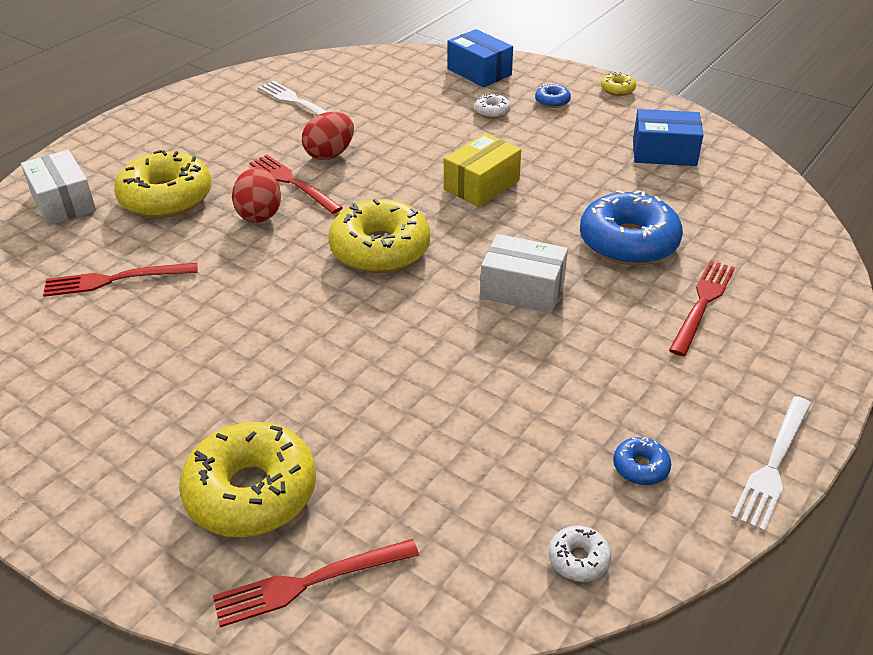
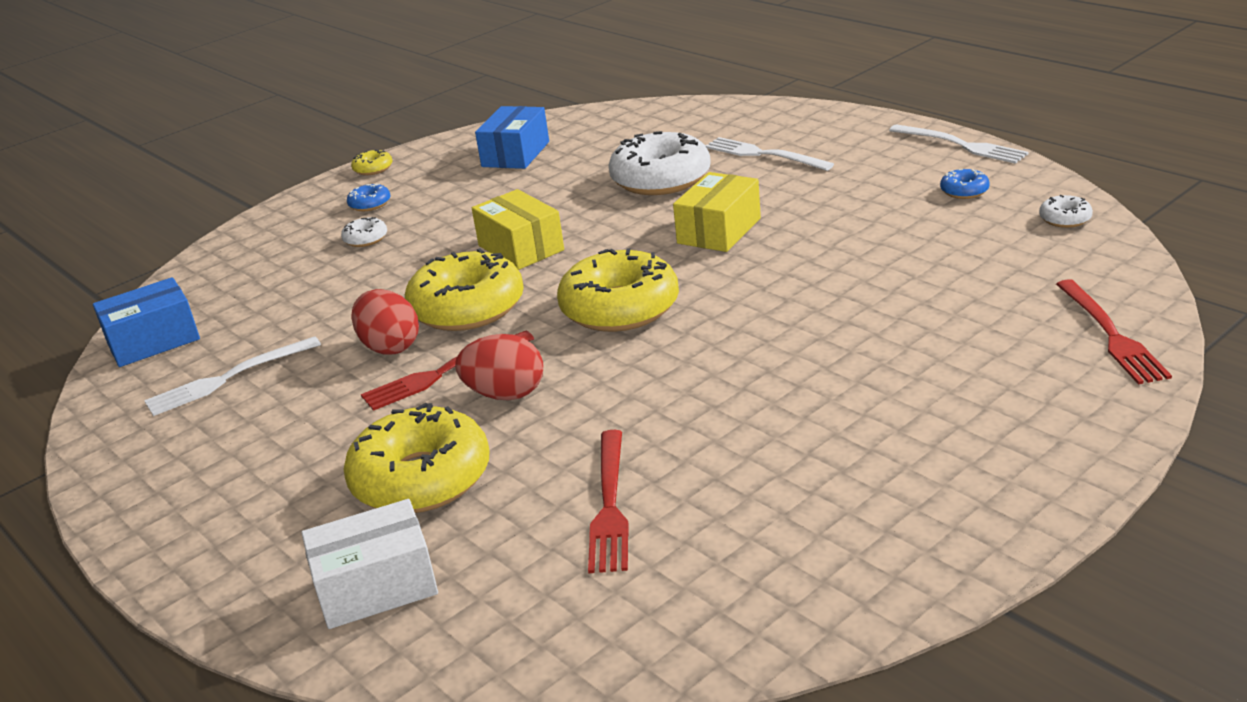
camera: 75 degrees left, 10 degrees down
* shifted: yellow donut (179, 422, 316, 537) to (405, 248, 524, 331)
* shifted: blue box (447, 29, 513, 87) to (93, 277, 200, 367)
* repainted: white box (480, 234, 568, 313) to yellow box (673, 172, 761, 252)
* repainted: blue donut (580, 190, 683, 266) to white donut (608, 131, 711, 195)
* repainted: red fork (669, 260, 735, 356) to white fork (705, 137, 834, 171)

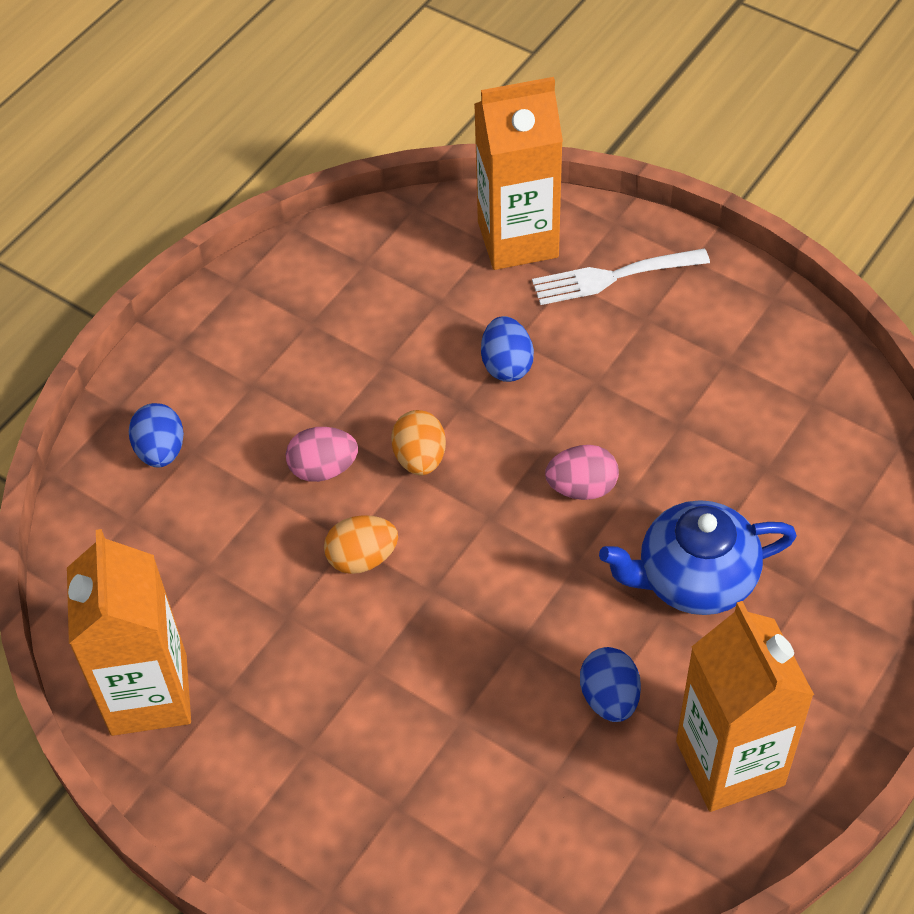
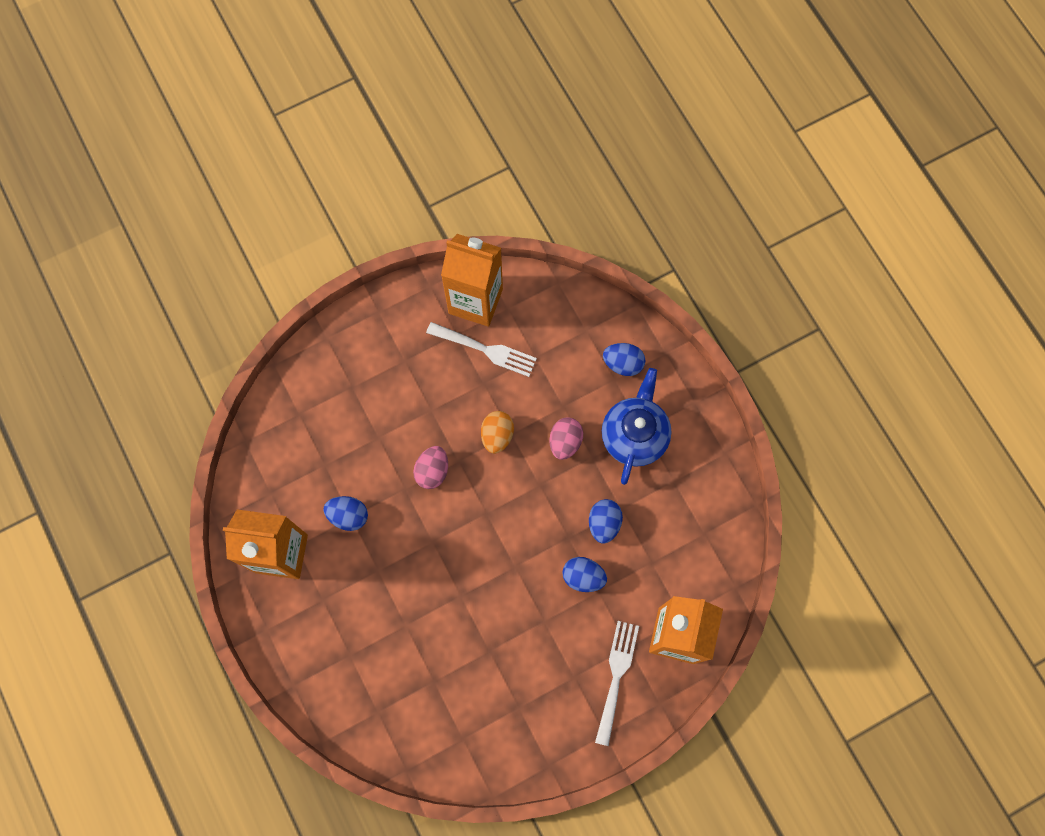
camera: 115 degrees right, 20 degrees up
* gone: orange egg (391, 410, 446, 475)
* shifted: pink egg (545, 445, 619, 500) to (413, 446, 448, 489)
* shifted: blue teapot (599, 500, 797, 615) to (602, 368, 671, 485)
* new: white fork (426, 322, 537, 377)
* new: blue egg (589, 499, 623, 544)

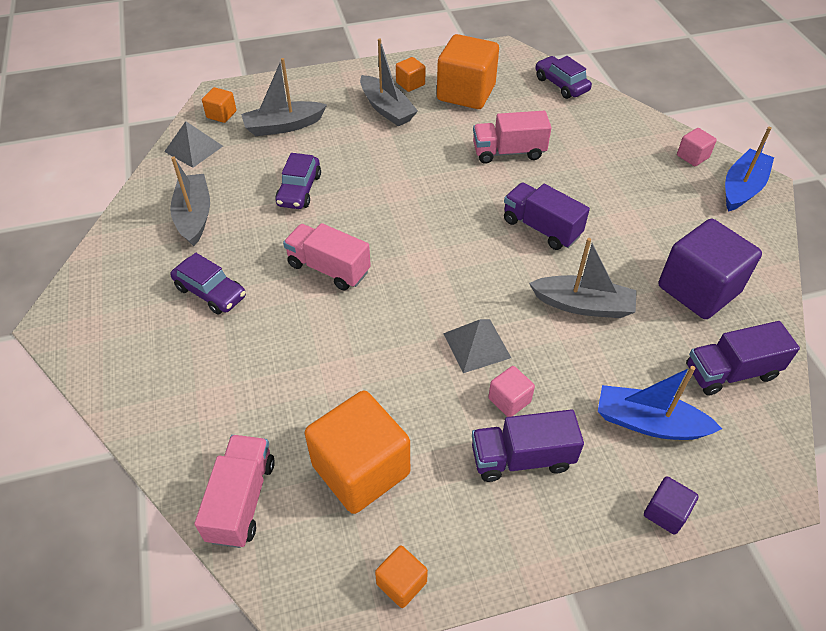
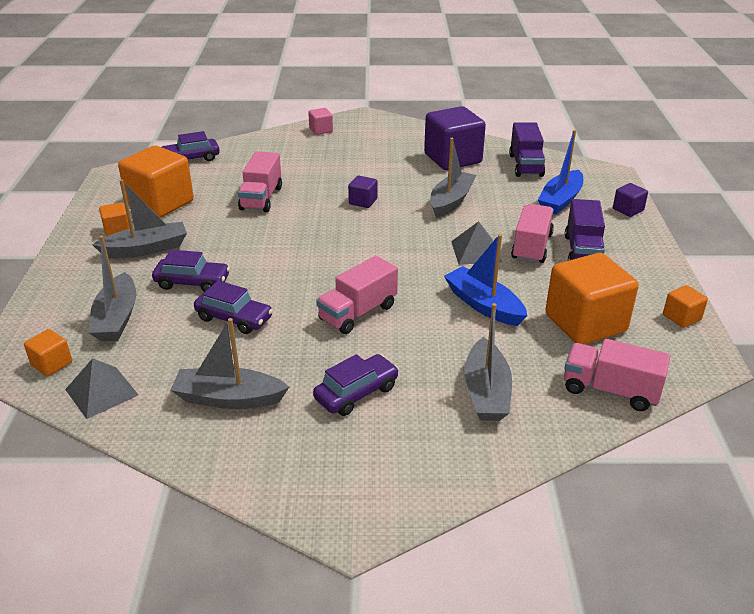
camera: 75 degrees left, 15 degrees down
* swapped: pink cube (488, 366, 535, 417) to pink truck (511, 204, 554, 263)
* swapped: purple truck (504, 182, 590, 250) to purple cube (348, 176, 377, 208)
* shifted: blue boat (725, 127, 774, 212) to (444, 234, 527, 326)
* new: purple car (152, 250, 230, 292)
* new: grey boat (465, 303, 512, 421)

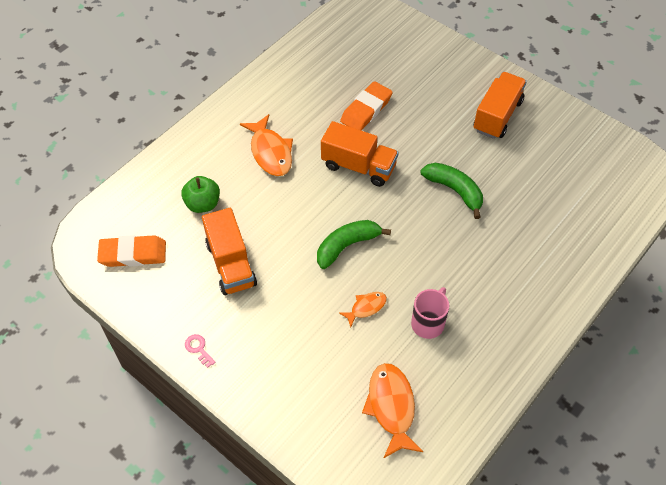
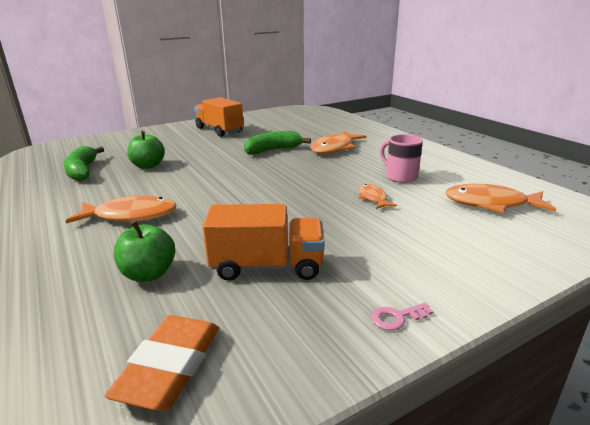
camera: 70 degrees left, 30 degrees down
* shifted: green banana (317, 220, 391, 269) to (63, 146, 104, 181)
* gone: orange truck (321, 121, 399, 187)
* swapped: orange eraser (340, 81, 393, 130) to green apple (127, 131, 165, 169)
* new: orange fish (310, 131, 366, 154)

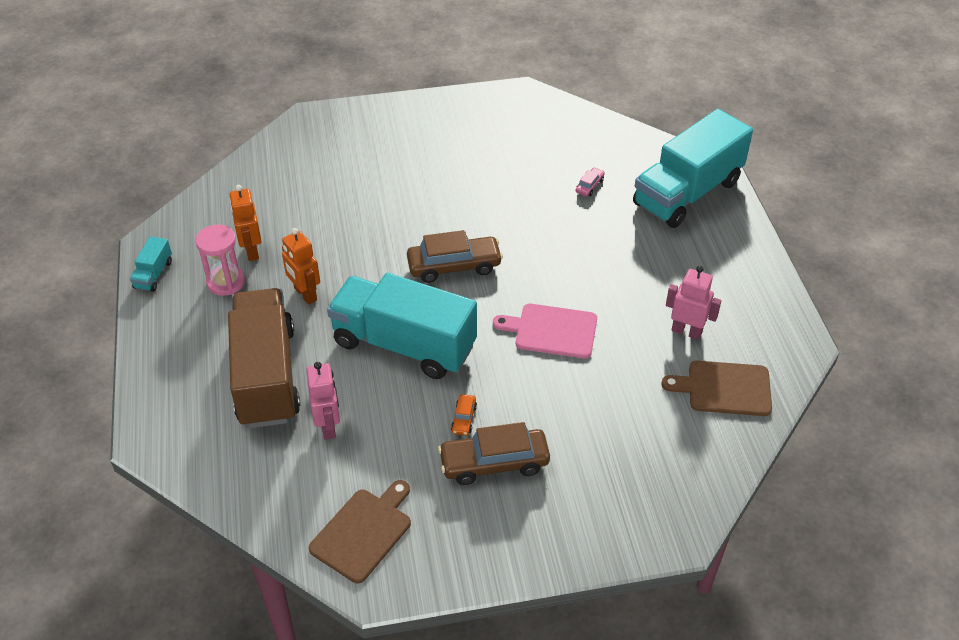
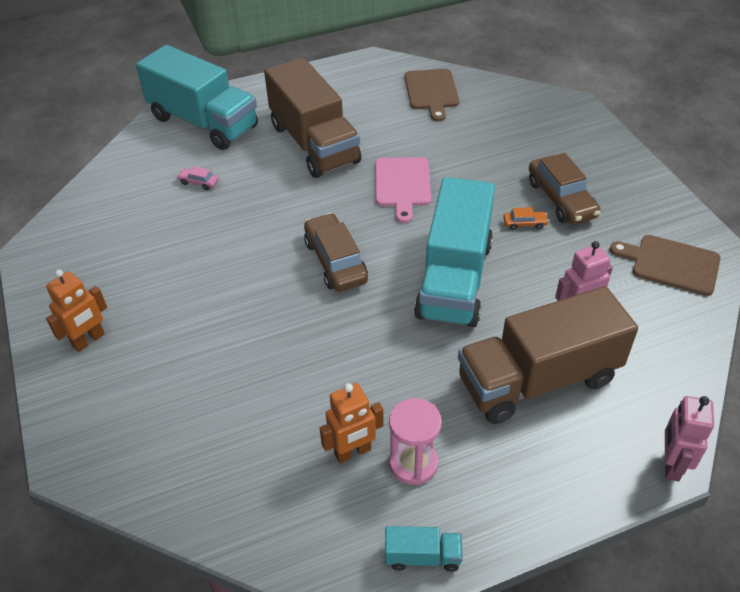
camera: 100 degrees left, 0 degrees up
* shifted: orange robot (282, 228, 320, 305) to (46, 269, 107, 352)
* shifted: pink robot (666, 266, 721, 340) to (665, 396, 714, 481)
* new: brown truck (264, 57, 361, 178)

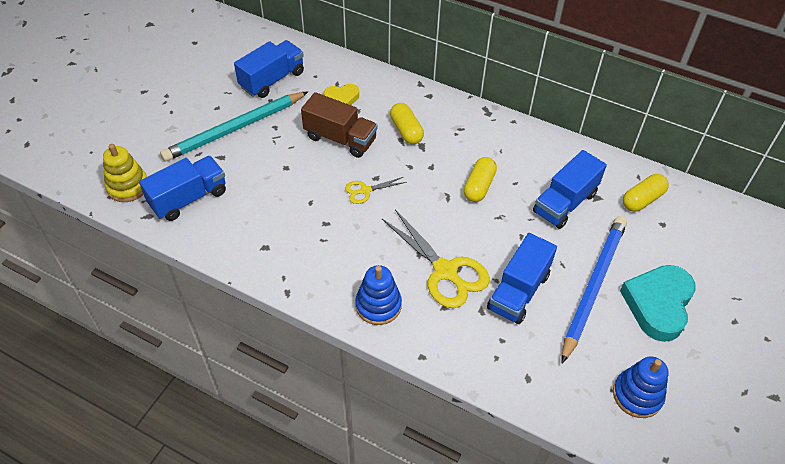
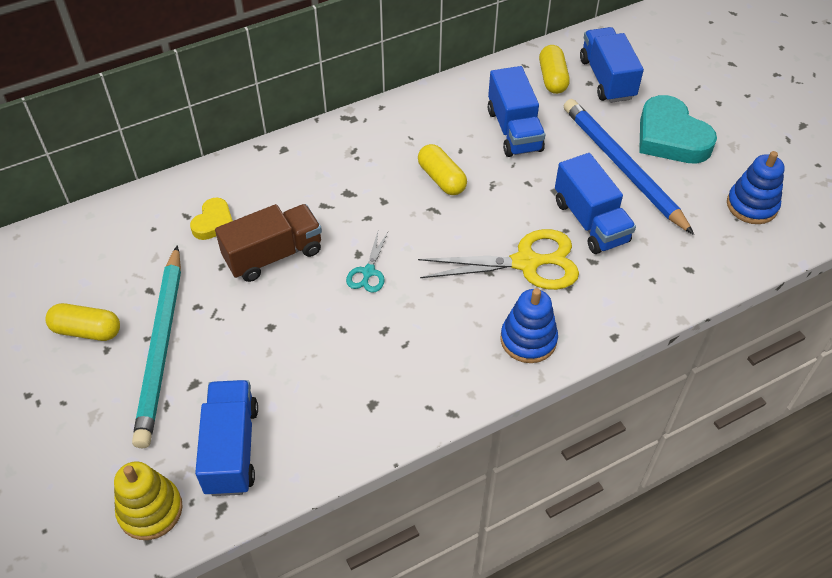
camera: 55 degrees left, 0 degrees up
* shifted: blue truck (234, 40, 304, 98) to (580, 27, 644, 103)
* repainted: yellow scissors (345, 177, 406, 204) to turquoise scissors (346, 232, 388, 293)
* shifted: yellow capsule (390, 103, 424, 144) to (45, 303, 120, 341)

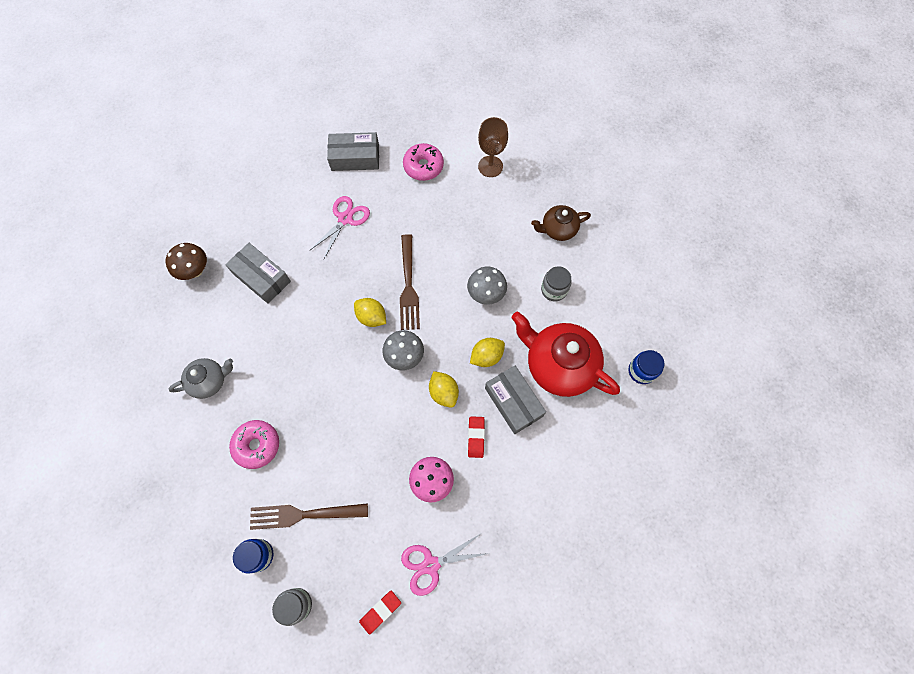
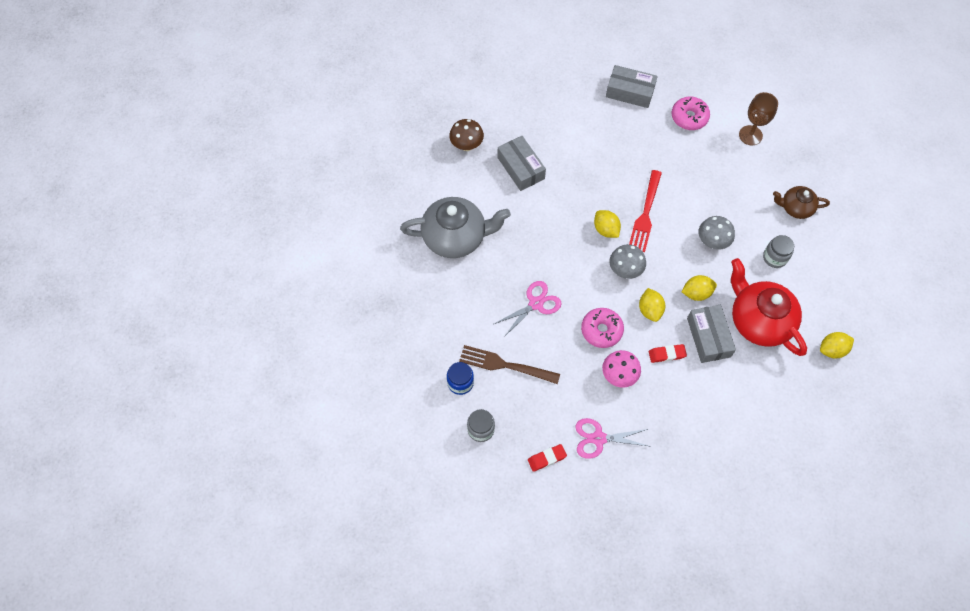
camera: 20 degrees right, 5 degrees down
* scaled: grey teapot (169, 358, 233, 399) = (400, 197, 511, 258) x1.82
* shifted: pink donut (229, 420, 279, 469) to (581, 308, 624, 348)
* shifted: pink scissors (309, 196, 370, 259) to (494, 281, 562, 337)
* repainted: brown fork (400, 234, 420, 330) to red fork (629, 170, 662, 252)
* rotated: red eraser (468, 416, 485, 458) = (649, 344, 687, 363) 60 degrees clockwise
* swapped: blue jar (628, 350, 664, 384) to yellow lemon (820, 332, 854, 359)

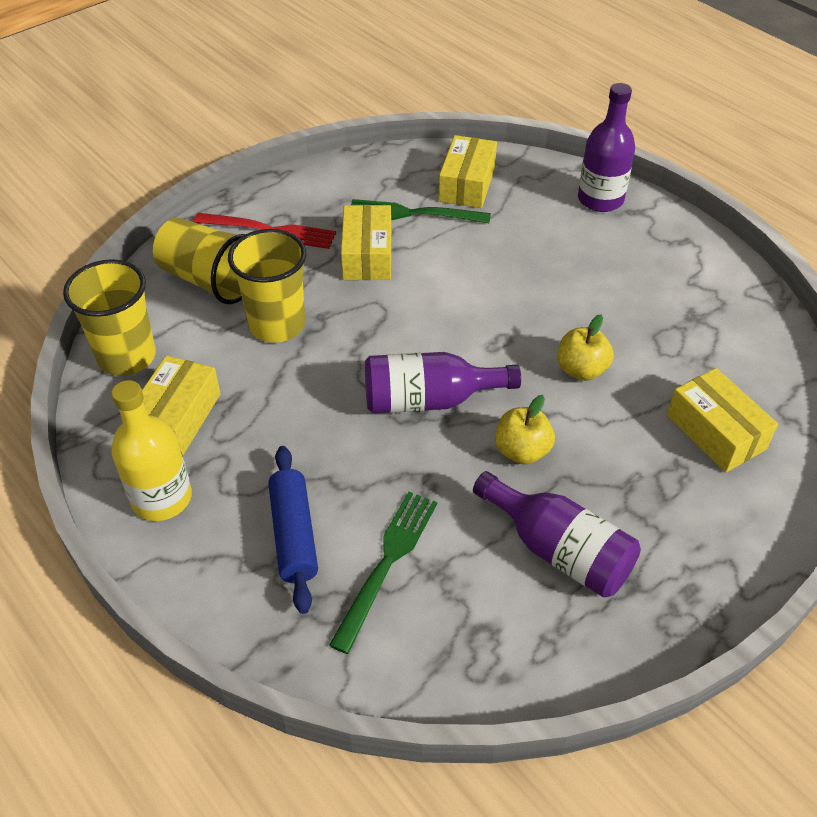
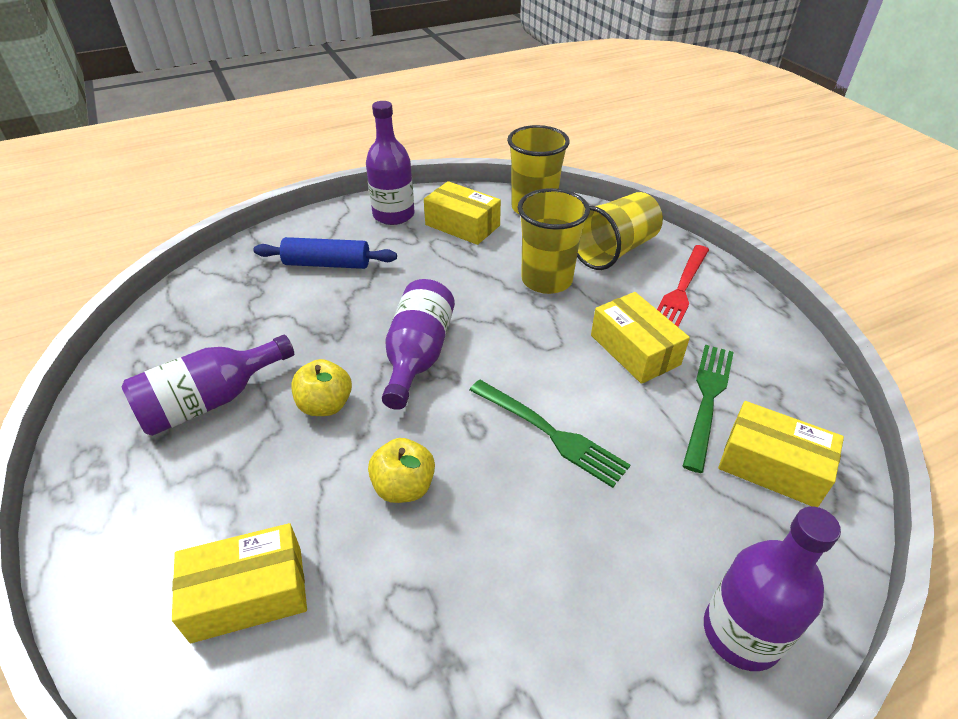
camera: 105 degrees right, 5 degrees down
* repainted: yellow bottle (111, 380, 192, 521) to purple bottle (366, 101, 415, 225)
* shifted: green fork (329, 491, 437, 654) to (470, 380, 630, 488)
* rotated: yellow box (341, 205, 391, 280) = (591, 292, 690, 384) 45 degrees clockwise

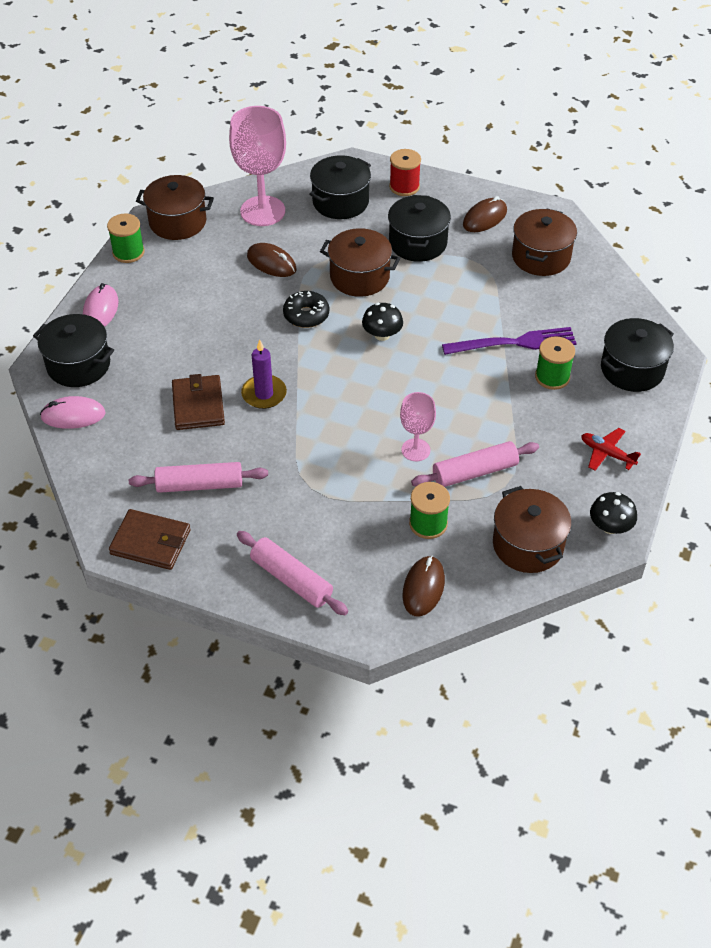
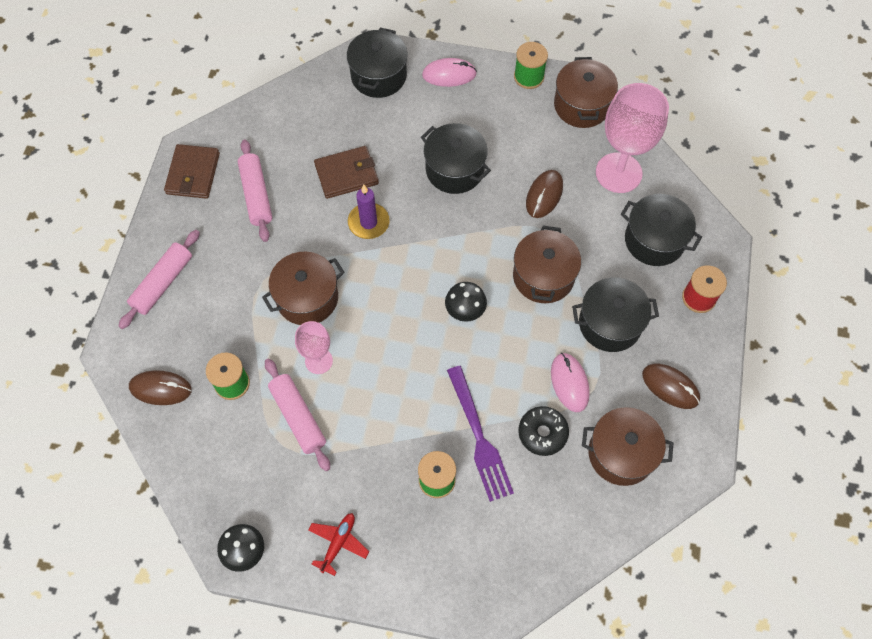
camera: 80 degrees right, 15 degrees up
* shifted: pink mouse (40, 396, 106, 429) to (551, 353, 590, 412)
* shifted: black donut (283, 291, 329, 328) to (518, 406, 569, 456)
* shifted: brown pot (493, 486, 572, 573) to (262, 252, 345, 325)
* shifted: black pot (601, 318, 674, 392) to (421, 123, 491, 194)

